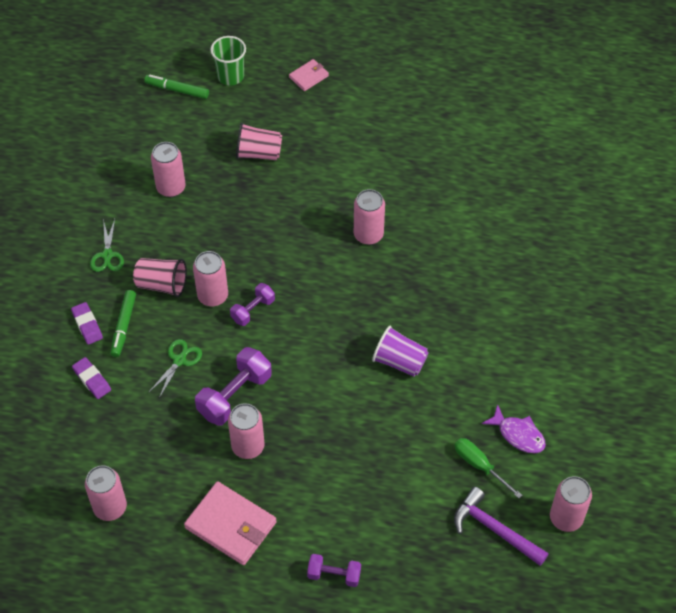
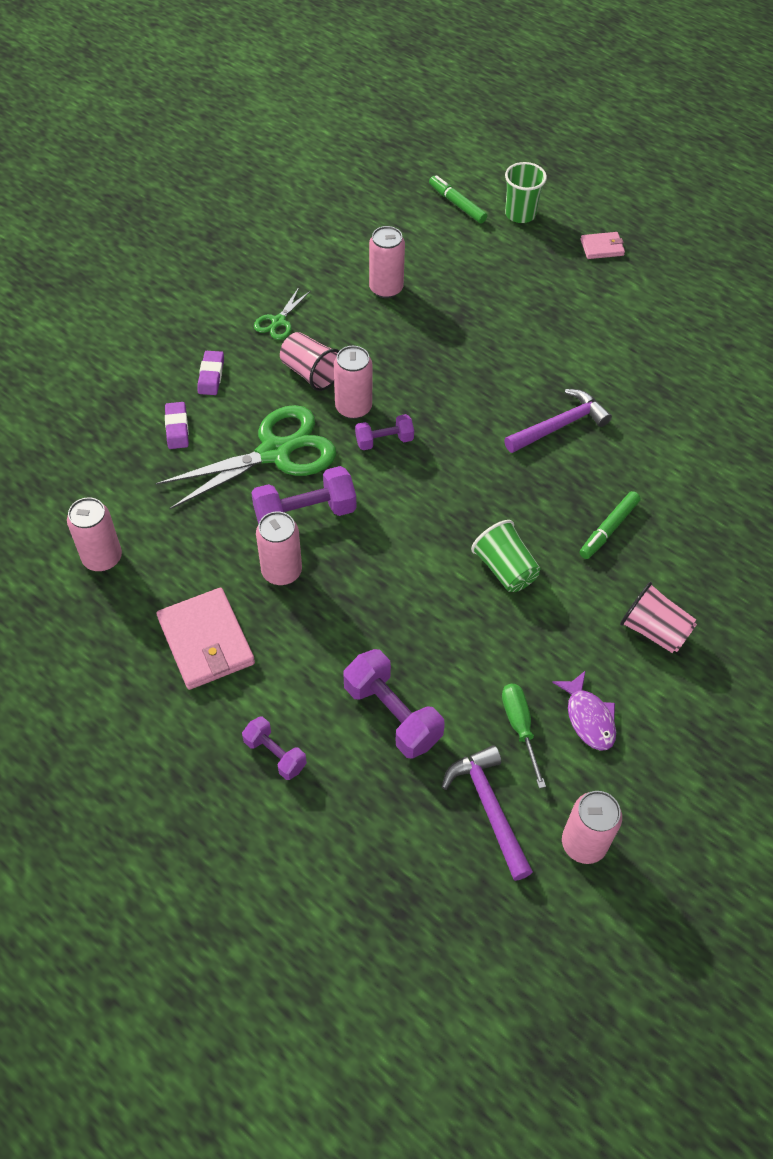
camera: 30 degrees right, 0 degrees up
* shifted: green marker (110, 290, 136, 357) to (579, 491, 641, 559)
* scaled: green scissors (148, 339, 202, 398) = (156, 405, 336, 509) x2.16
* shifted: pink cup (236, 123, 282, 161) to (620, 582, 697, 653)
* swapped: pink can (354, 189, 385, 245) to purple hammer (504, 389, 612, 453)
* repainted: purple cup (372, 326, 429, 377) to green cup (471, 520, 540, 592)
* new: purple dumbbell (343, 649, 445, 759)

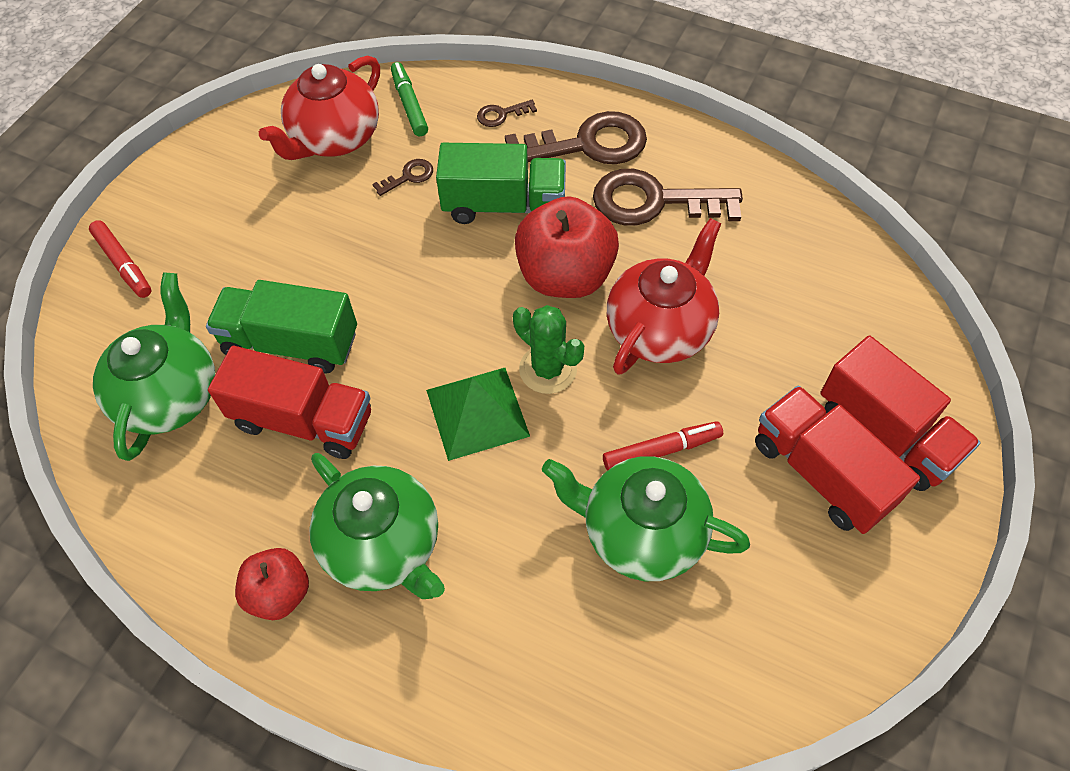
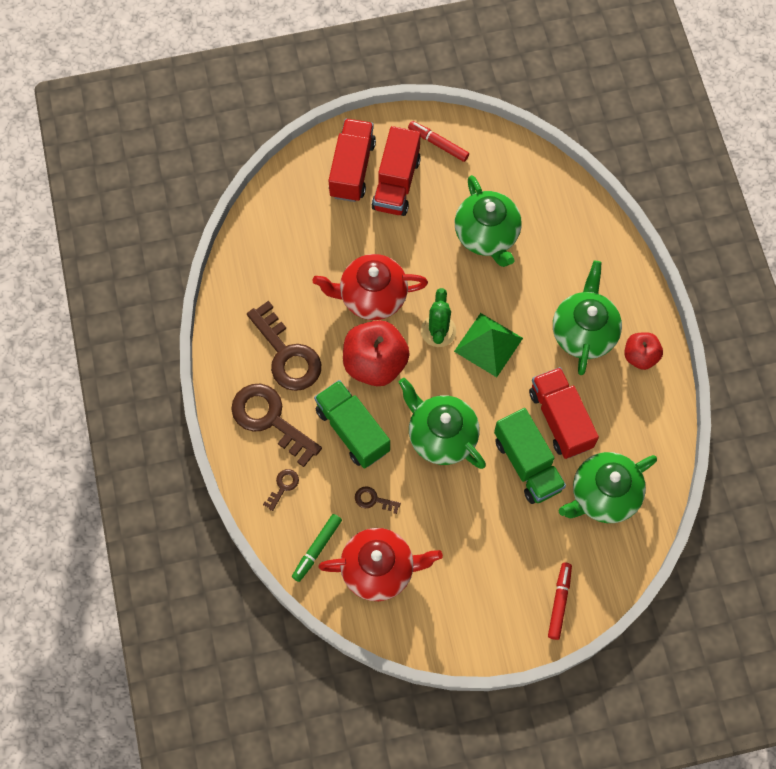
camera: 130 degrees left, 10 degrees up
* rotated: brown key (477, 100, 537, 127) = (263, 469, 299, 511) 90 degrees counterclockwise
* shifted: red marker (603, 421, 723, 471) to (408, 121, 469, 162)
* new: green teapot (398, 378, 486, 469)

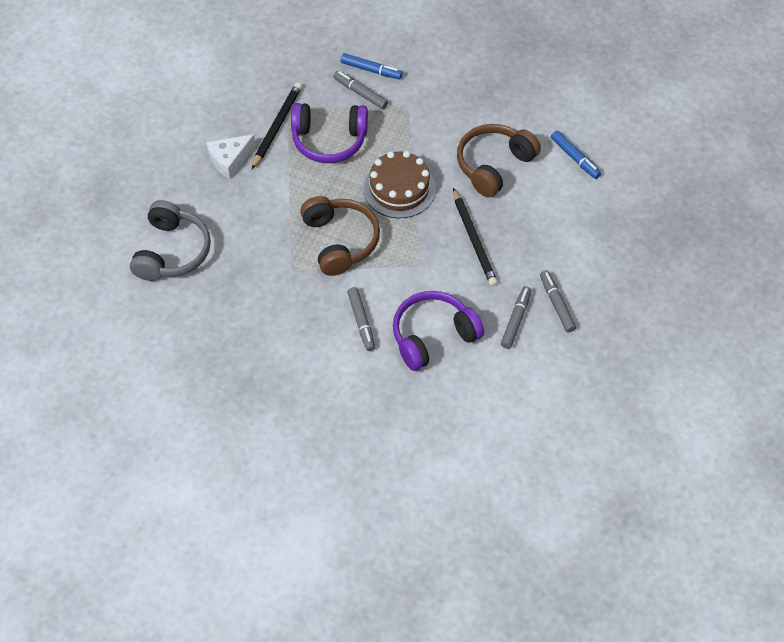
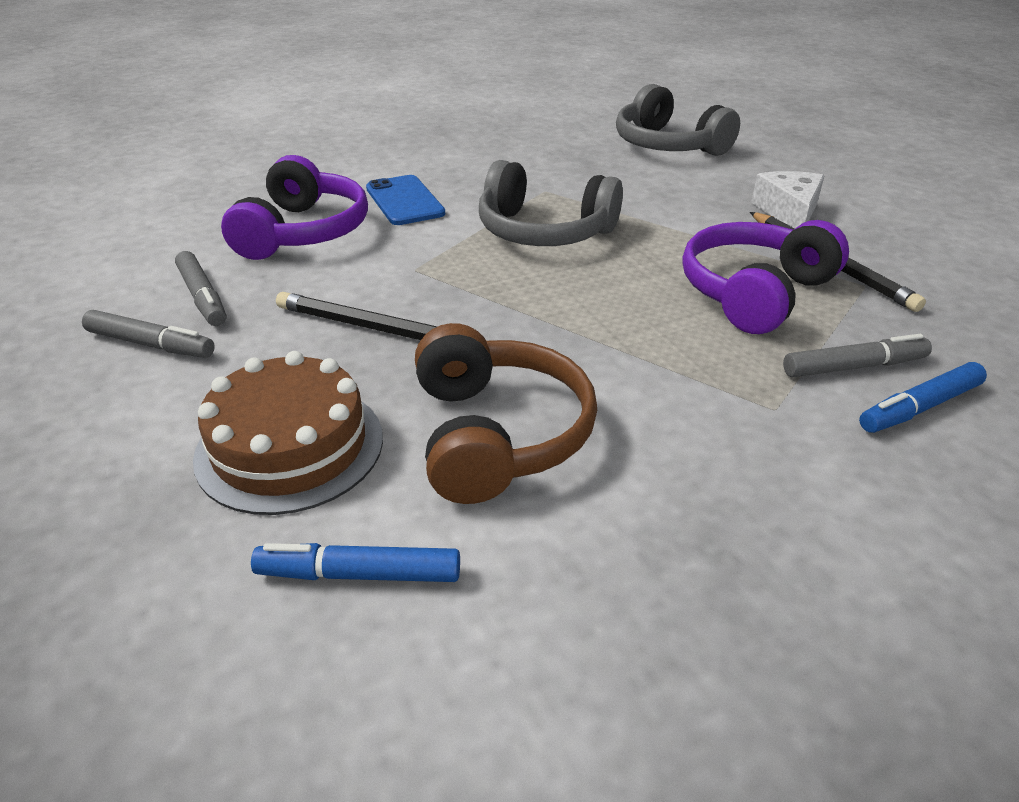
camera: 130 degrees right, 20 degrees down
* repainted: brown headphones (300, 196, 380, 276) to grey headphones (479, 160, 623, 246)
* swapped: grey marker (347, 287, 375, 351) to blue phone (366, 175, 445, 225)
* shifted: brown cake (363, 151, 436, 218) to (193, 351, 383, 515)

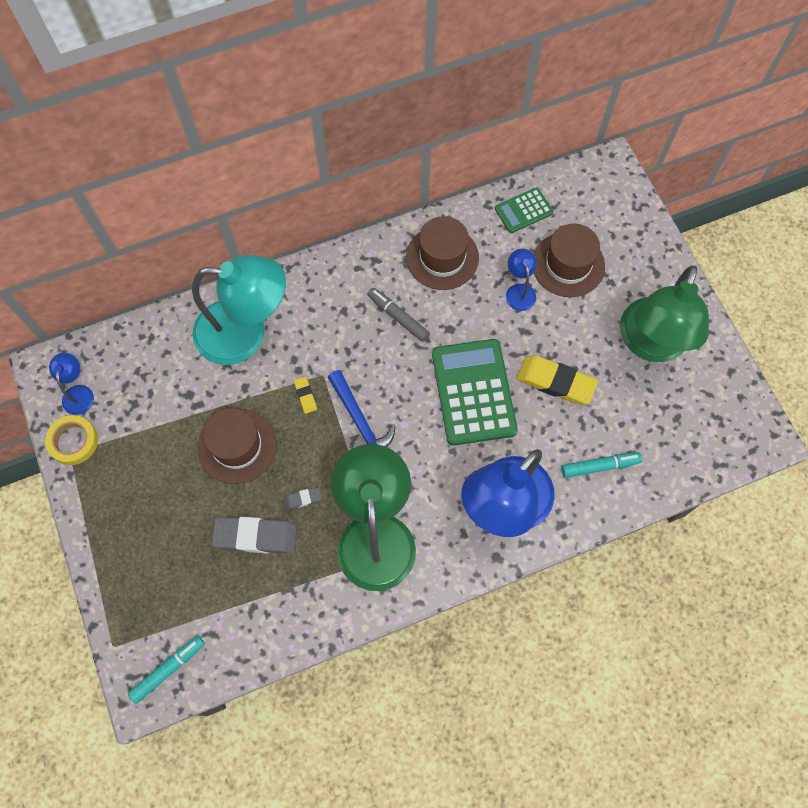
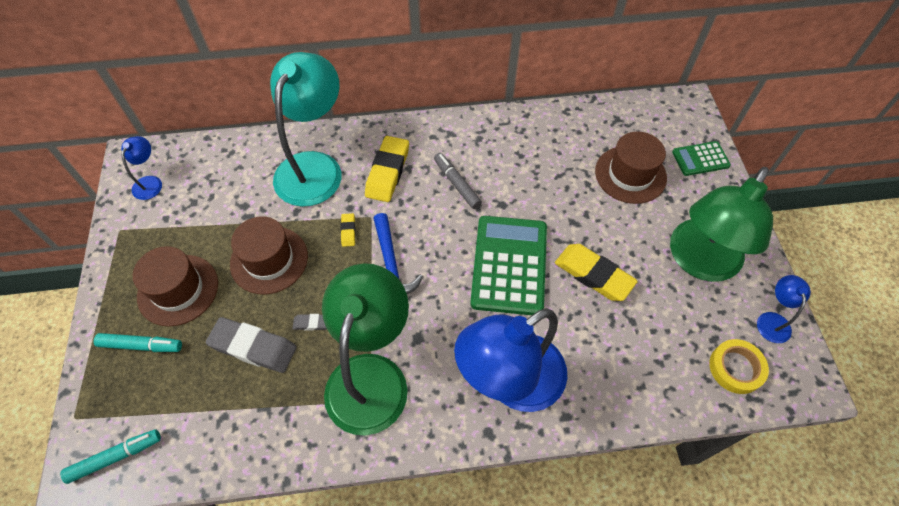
camera: 15 degrees right, 10 degrees down
* shifted: yellow tape (45, 415, 98, 465) to (709, 339, 769, 394)
* rotated: turquoise lamp (192, 255, 286, 365) = (270, 52, 342, 207) 90 degrees counterclockwise
* shifted: brown hat (406, 216, 479, 290) to (133, 246, 218, 326)
* shifted: green calculator (495, 187, 553, 233) to (672, 141, 731, 176)
* shifted: blue lamp (506, 249, 537, 311) to (757, 275, 811, 343)
* shifted: turquoise marker (562, 452, 642, 478) to (94, 333, 182, 352)
* new: yellow eraser (365, 136, 409, 202)

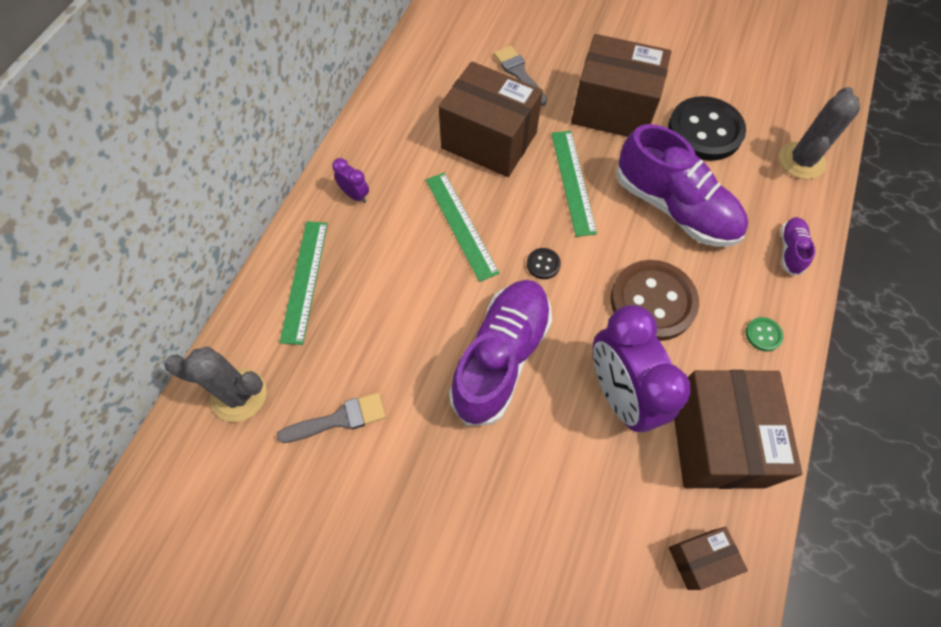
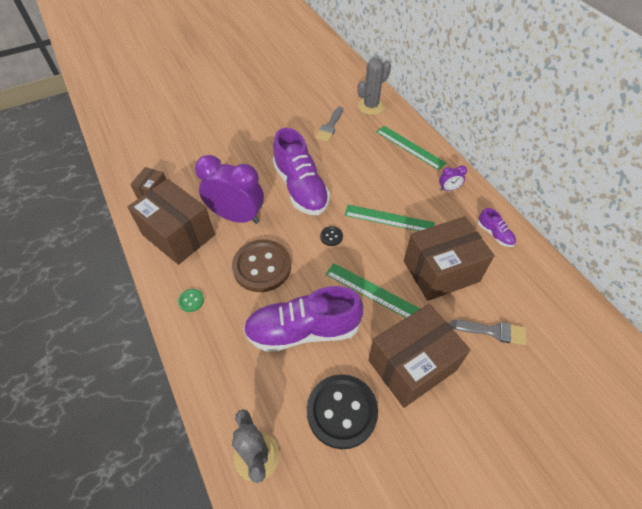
camera: 130 degrees right, 10 degrees down
* shifted: purple shoe (781, 217, 815, 276) to (478, 208, 516, 247)

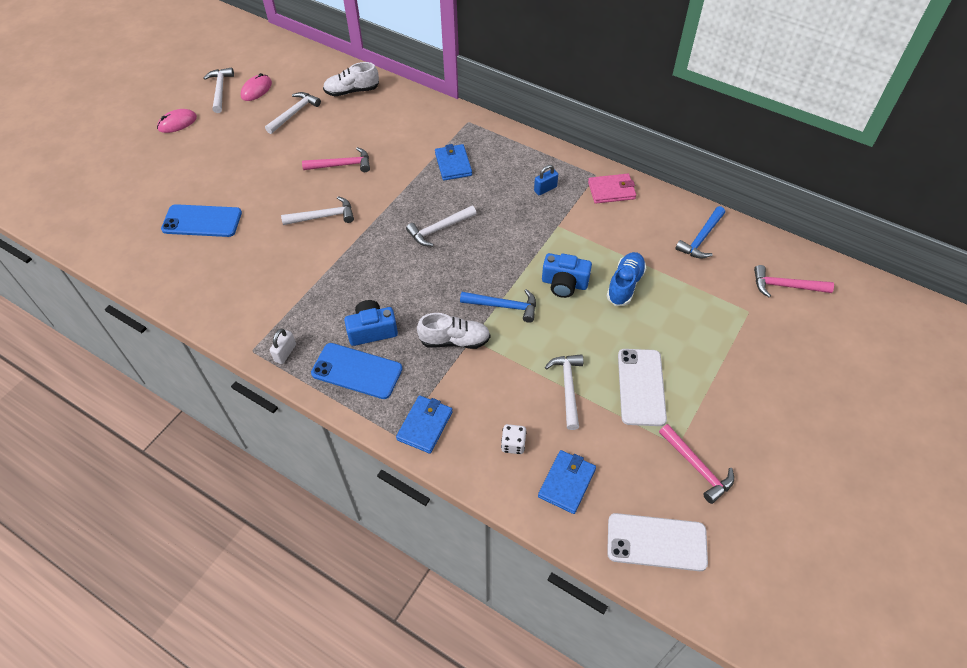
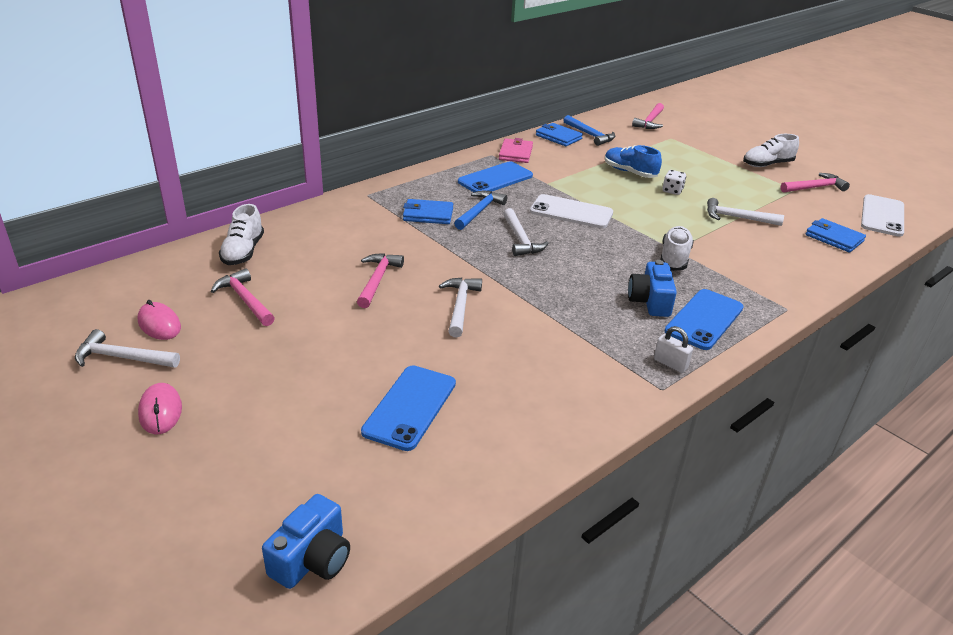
camera: 75 degrees left, 20 degrees down
* repainted: white hammer (265, 92, 321, 134) to pink hammer (211, 268, 275, 326)
* shifted: blue wallet (396, 395, 453, 454) to (536, 123, 583, 146)
* shifted: blue hammer (460, 289, 536, 323) to (454, 191, 507, 230)
* shifted: white dice (501, 424, 527, 454) to (663, 170, 686, 195)
* swapped: blue padlock (534, 165, 558, 195) to blue phone (458, 162, 533, 192)
* shifted: blue camera (542, 253, 592, 298) to (262, 494, 350, 589)
* shifted: white phone (618, 349, 667, 426) to (530, 194, 613, 228)
* new: white shoe (743, 134, 799, 167)

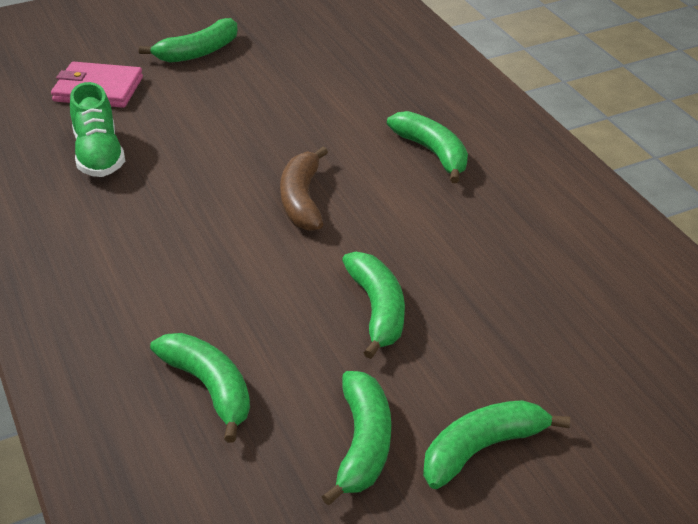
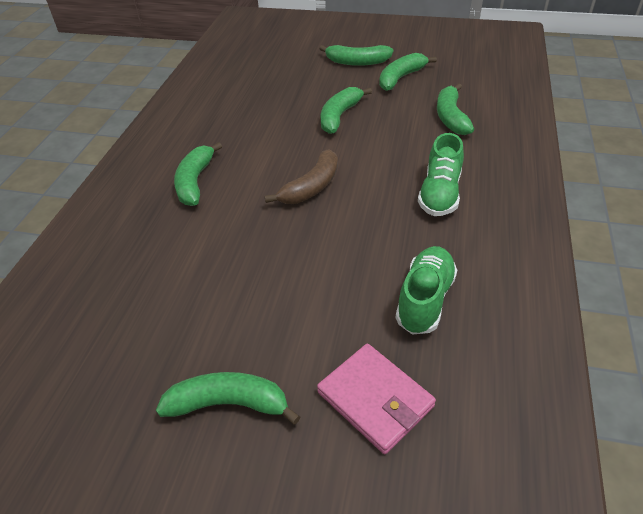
camera: 140 degrees left, 5 degrees up
* new: green shoe (418, 133, 464, 216)

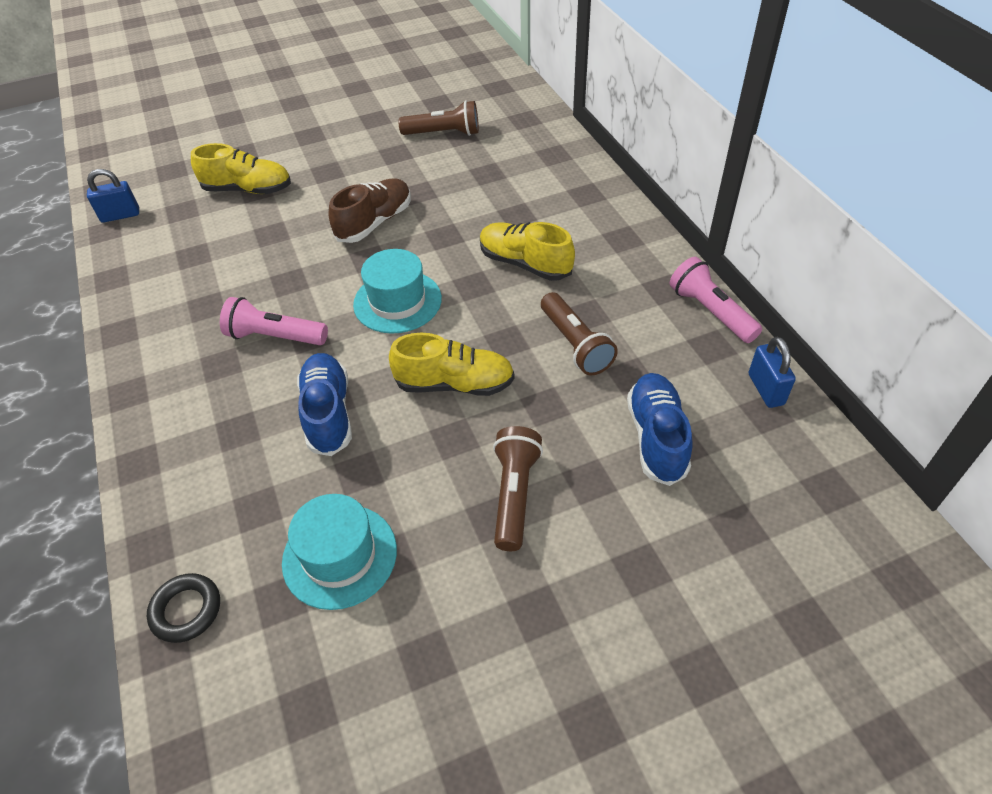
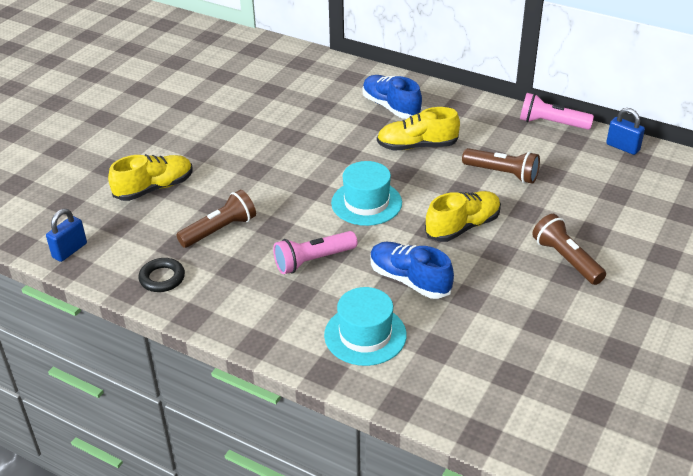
camera: 40 degrees left, 10 degrees down
* shifted: black ring (147, 573, 220, 643) to (138, 258, 185, 292)
* shifted: turquoise hat (282, 494, 397, 610) to (324, 287, 407, 366)
* gone: brown shoe (329, 178, 411, 243)
* shifted: brown flashlight (398, 100, 479, 136) to (176, 190, 256, 248)
* shifted: blue shoe (627, 373, 693, 486) to (362, 75, 422, 119)

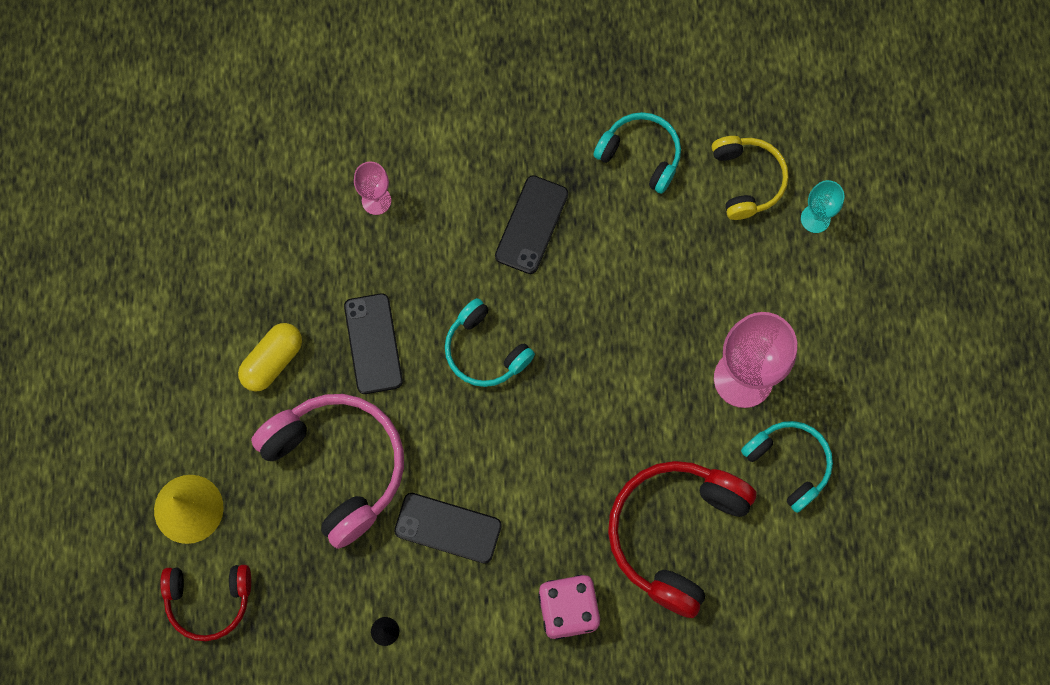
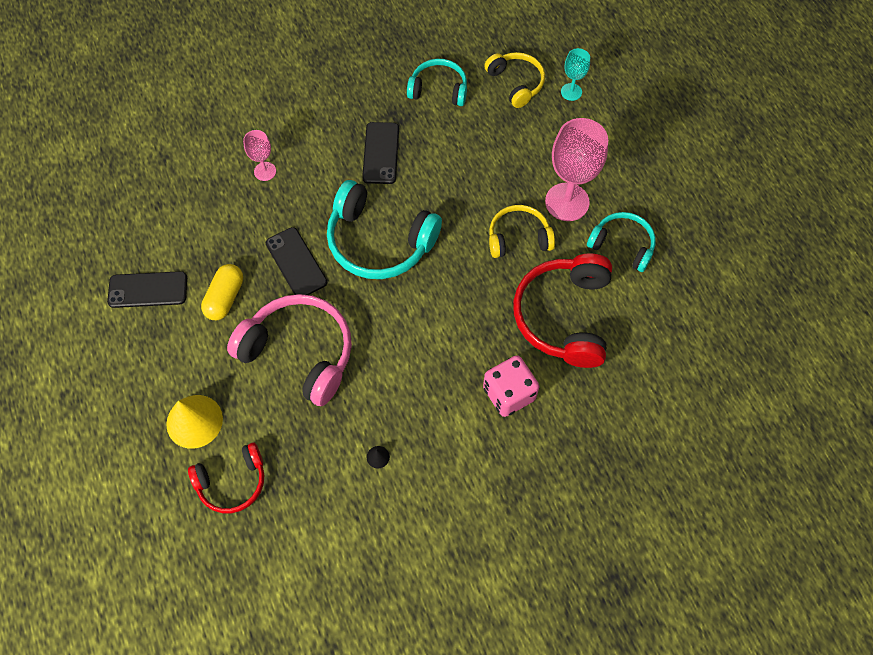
camera: 20 degrees left, 10 degrees down
* shifted: black phone (394, 493, 502, 564) to (107, 271, 187, 308)
* scaled: turquoise headphones (445, 298, 535, 387) = (327, 180, 442, 279) x1.68
* new: yellow headphones (489, 205, 555, 258)

